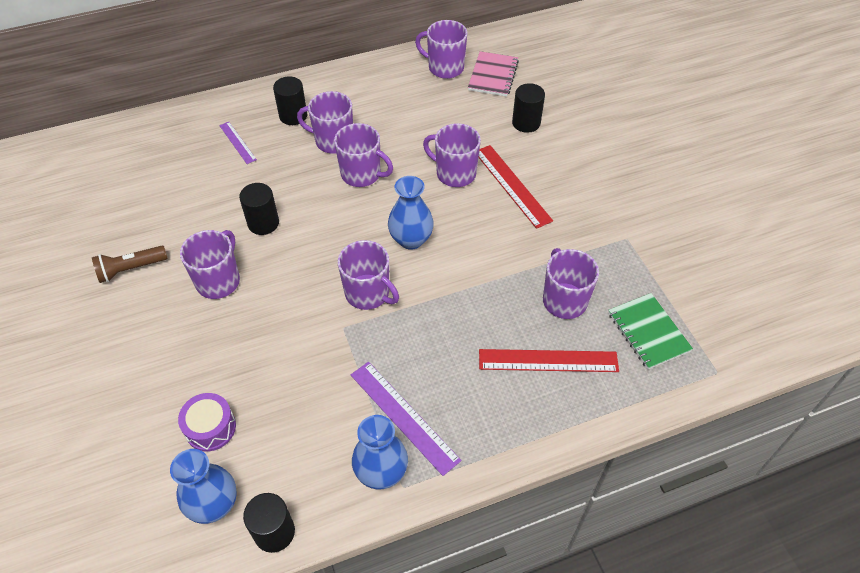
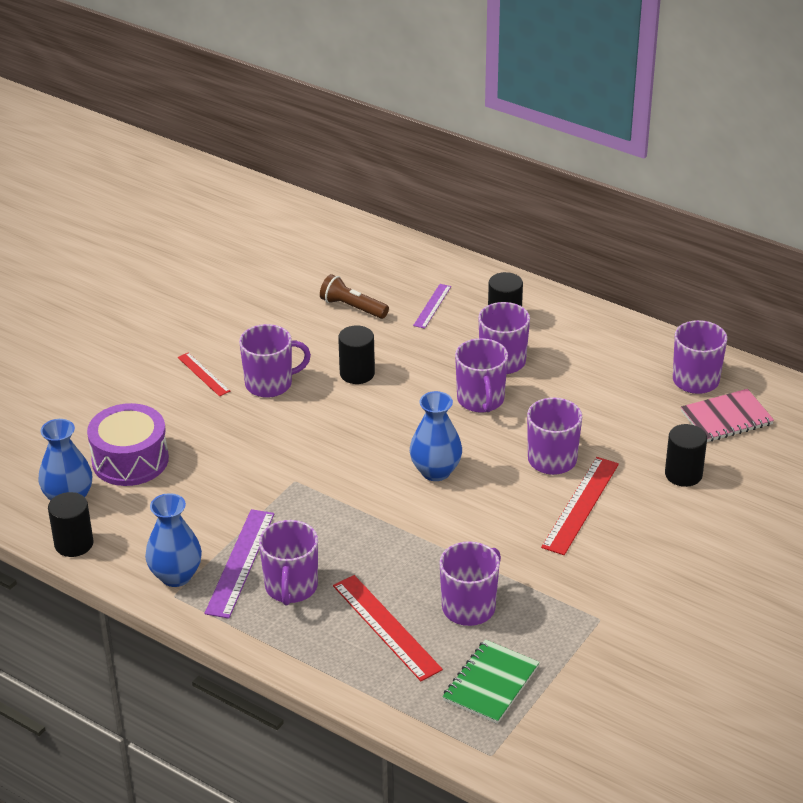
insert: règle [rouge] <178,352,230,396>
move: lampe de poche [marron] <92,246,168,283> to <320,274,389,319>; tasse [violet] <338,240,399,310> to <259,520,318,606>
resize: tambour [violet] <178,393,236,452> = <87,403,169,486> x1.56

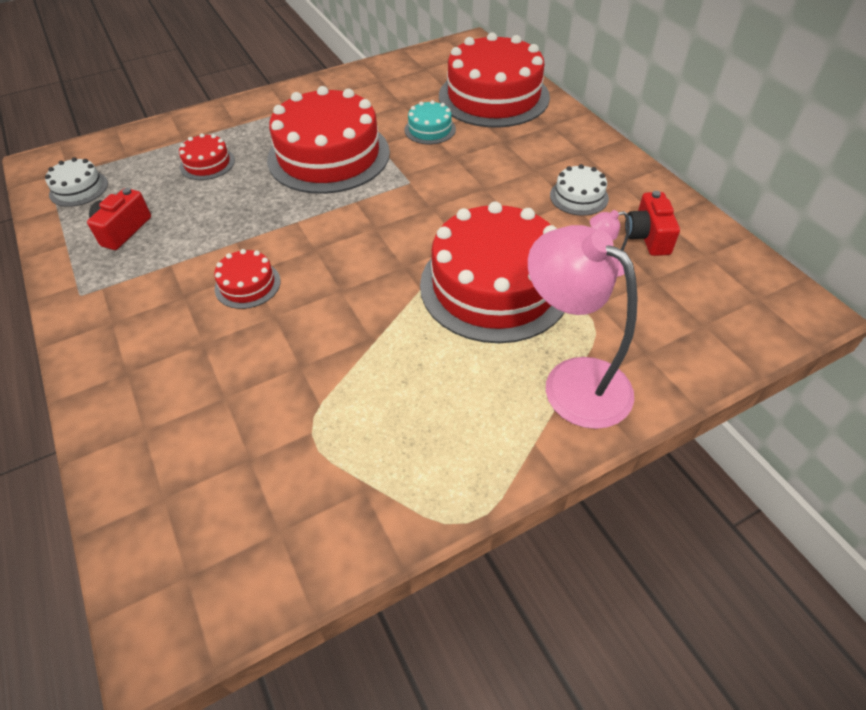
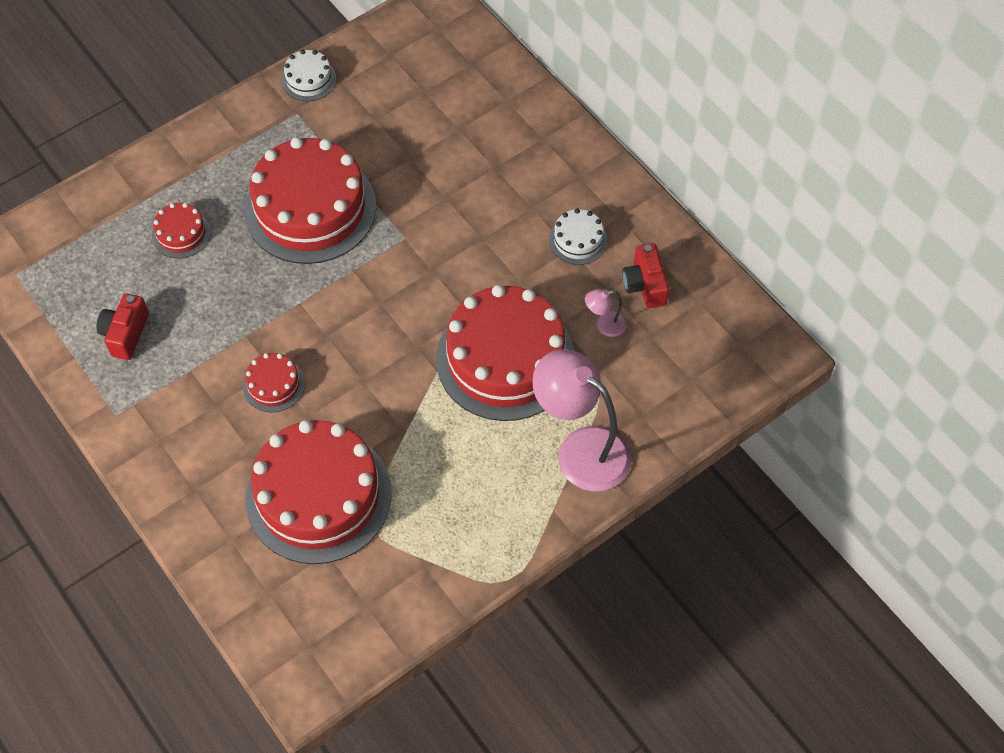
delete: gâteau [turquoise] <404,100,456,144>
move: gâteau [blanc] <45,157,108,207> to <281,50,336,101>; gâteau [rouge] <439,32,550,127> to <245,420,392,564>

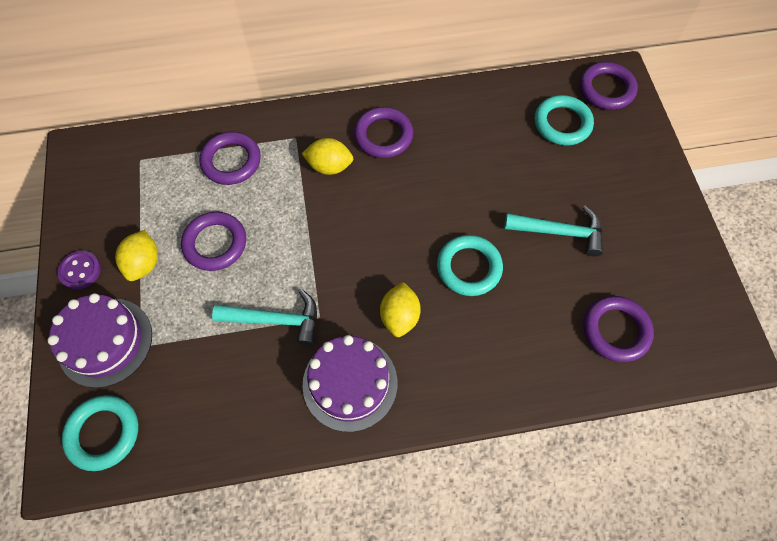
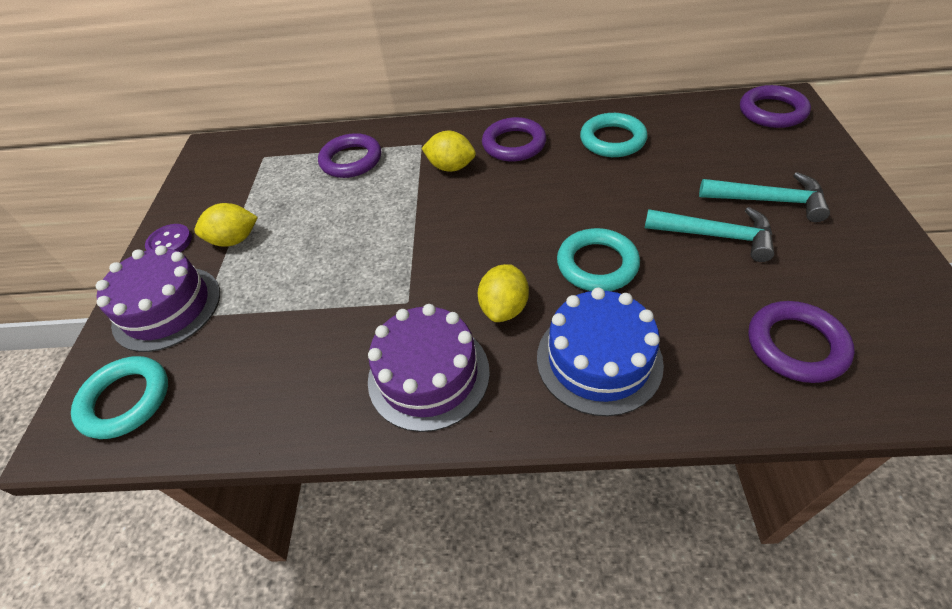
delete: anneau [violet] <181,212,246,271>
insert: gâteau [bleu] <537,288,664,416>
move: marteau [turquoise] <212,290,317,346> to <699,172,830,222>; anneau [turquoise] <535,95,594,146> to <580,113,648,157>
rotate: citron [jaune] <115,230,158,281> = <194,203,258,247> 60 degrees clockwise

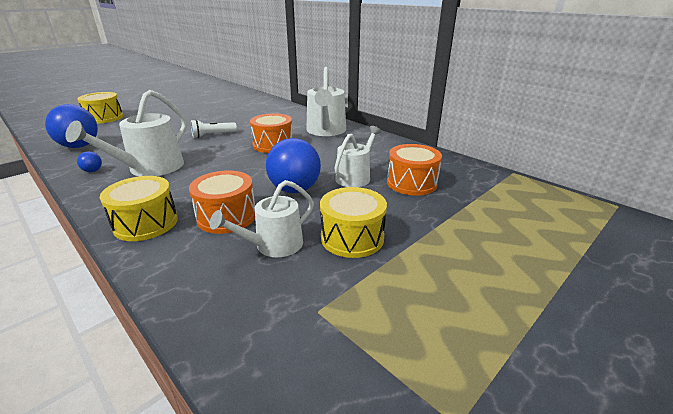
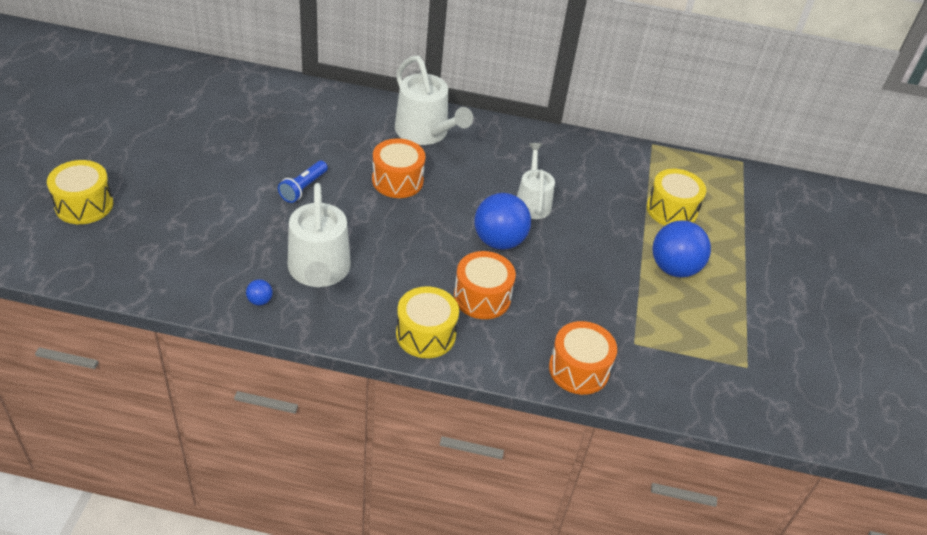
delete: arrosoir [blanc] <210,180,314,257>
move: balle [bleu] <45,104,98,148> to <653,220,711,277>; tambour [jaune] <320,187,387,258> to <647,169,706,226>; tambour [orange] <387,144,442,196> to <549,321,617,395>
recolor: lampe de poche [blanc] <191,120,237,138> to lampe de poche [bleu] <278,161,328,203>

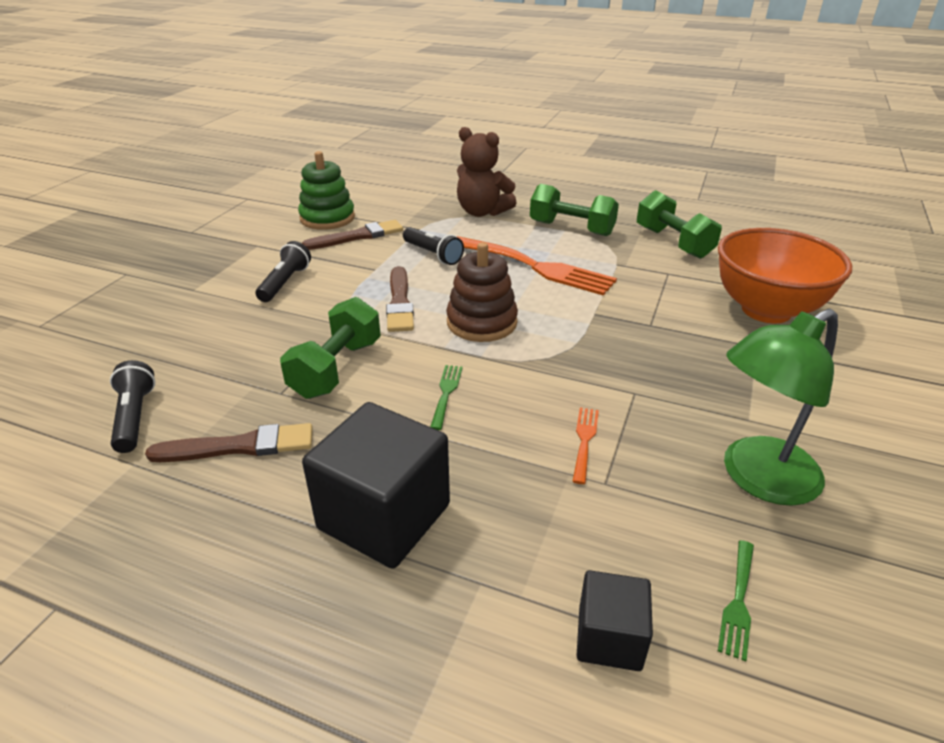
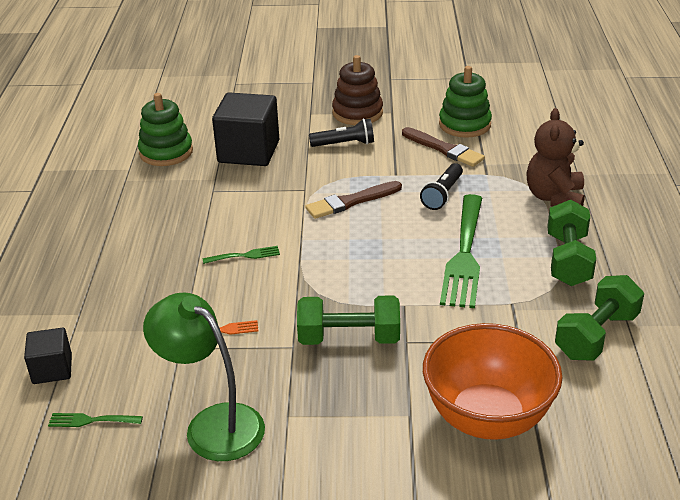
delete: pinceau [marron] <145,423,313,462>
move: haltère [vert] <280,297,381,399> to <297,295,400,345>; cube [noir] <302,402,450,569> to <212,92,279,166>; jouet à empiler [marron] <446,242,518,342> to <332,55,383,125>
replace: lampe de poche [noir] <110,360,155,453> to jouet à empiler [vert] <138,93,193,166>
recolor: fourchette [orange] <457,236,617,296> to fourchette [vert] <440,194,482,308>

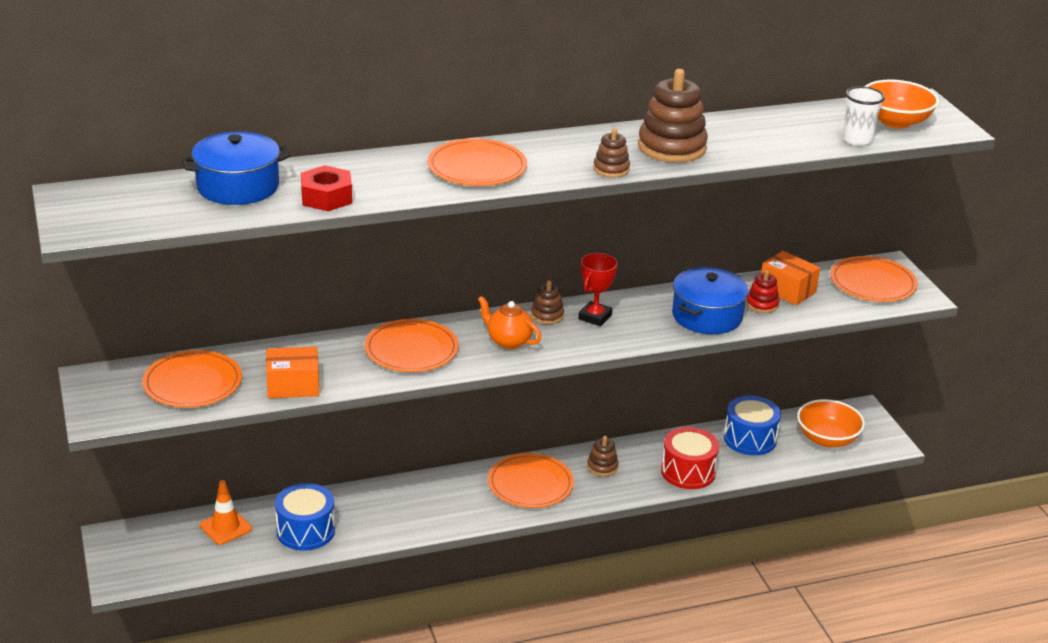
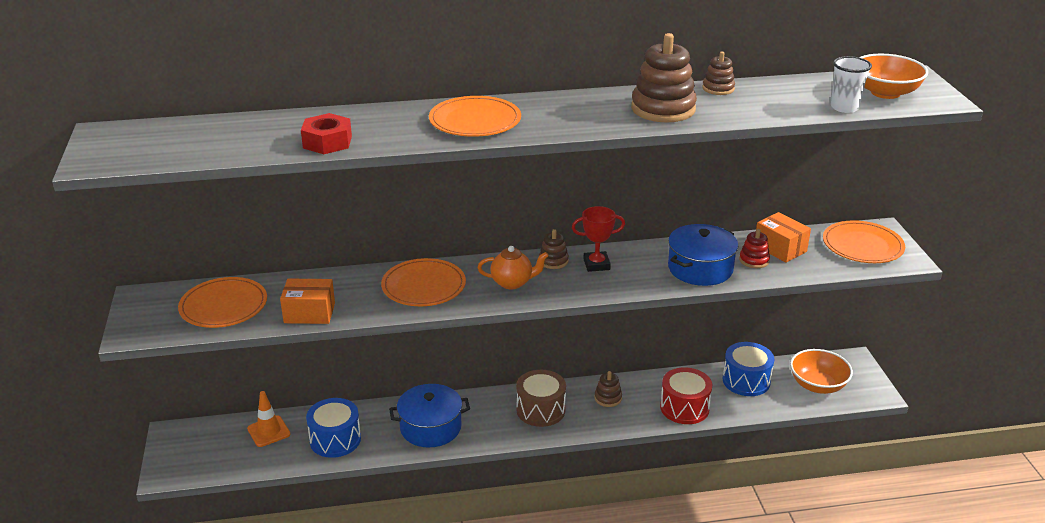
move: marmite [bleu] <182,131,290,205> to <389,384,470,447>; jouet à empiler [marron] <593,128,630,178> to <702,52,735,95>
replace: assiette [orange] <488,453,574,508> to tambour [marron] <516,370,566,427>
rotate: théière [orange] <478,296,541,349> = <478,246,549,289> 135 degrees clockwise; trophée [rouge] <578,253,618,326> = <572,206,625,272> 45 degrees clockwise

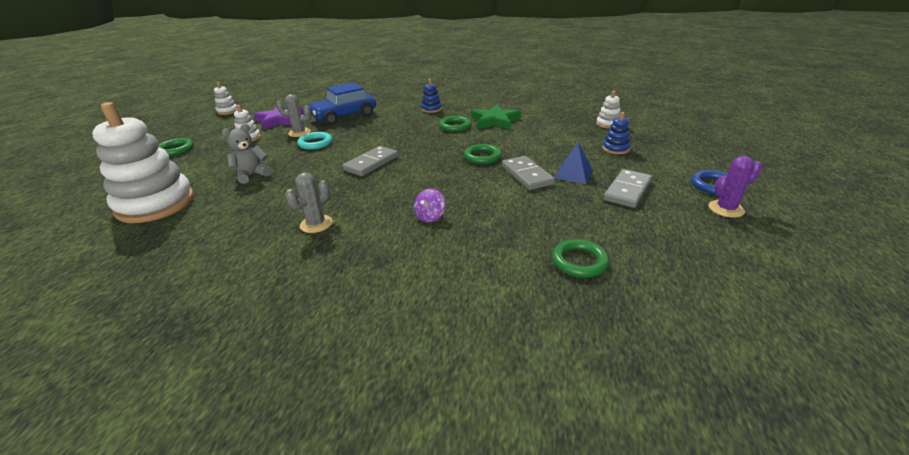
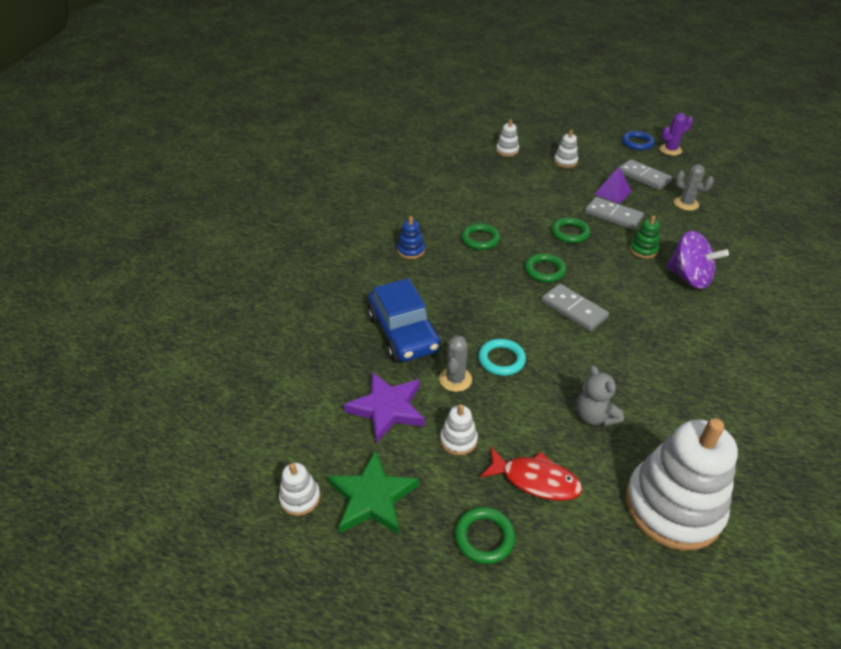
insert: poisson [rouge] <480,447,582,501>; jouet à empiler [vert] <629,216,660,258>
move: cactus [gris] <285,172,333,233> to <674,164,714,211>; étoile [vert] <471,105,522,129> to <328,450,419,534>; anneau [vert] <552,239,609,278> to <525,253,566,282>
recolor: pyramide [bleu] <554,142,593,184> to pyramide [violet] <594,167,632,204>; jouet à empiler [bleu] <602,112,631,154> to jouet à empiler [blanc] <554,130,578,168>
rotate: domino [gris] <502,156,555,190> = <585,197,644,230> 45 degrees clockwise; cactus [violet] <709,156,762,218> = <660,113,693,155> 75 degrees clockwise
resize: toupie [violet] <414,189,446,223> = <666,231,729,289> x1.94

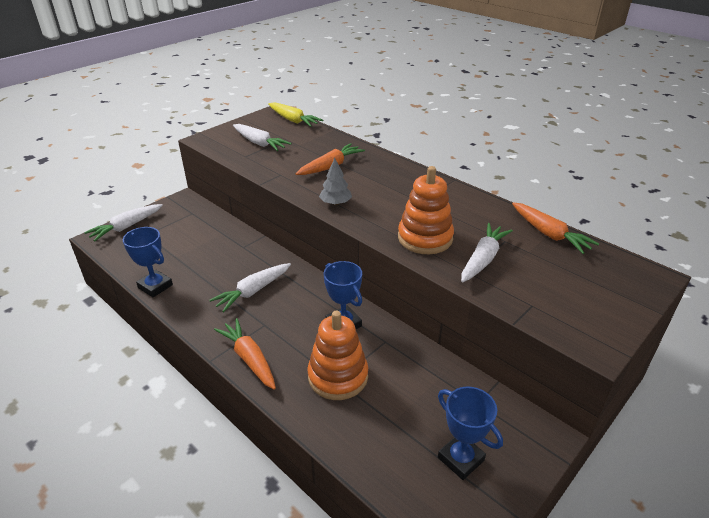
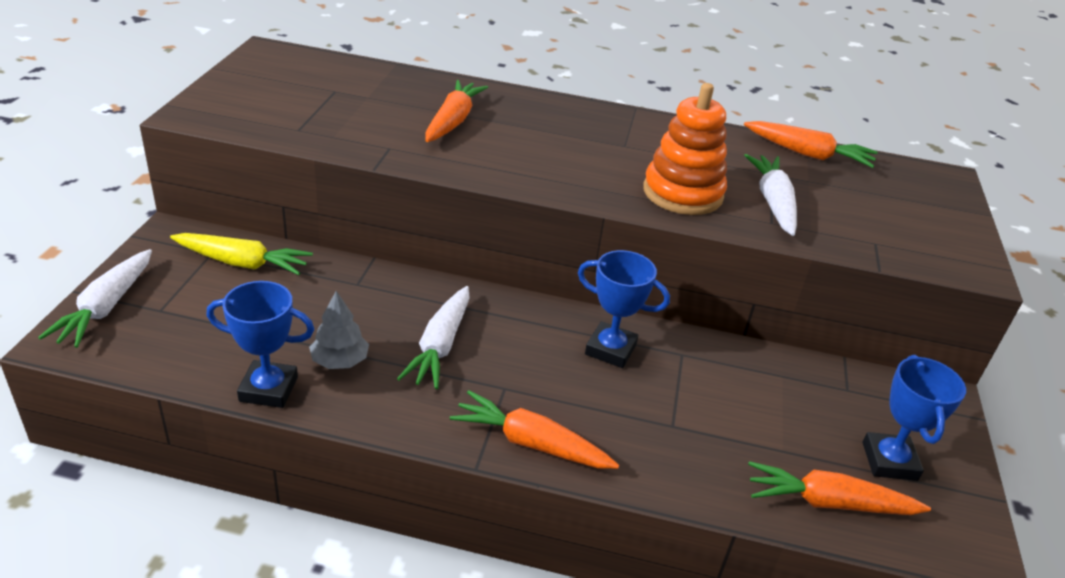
delete: carotte [blanc] <233,124,292,151>; jouet à empiler [orange] <307,311,368,400>
insert: carotte [orange] <748,461,931,515>
move: carotte [jaune] <268,102,323,127> to <170,233,313,275>; arbre [gris] <319,158,352,205> to <309,291,369,369>
rotate: trophée [bleu] <438,387,503,480> = <862,355,966,481> 75 degrees clockwise

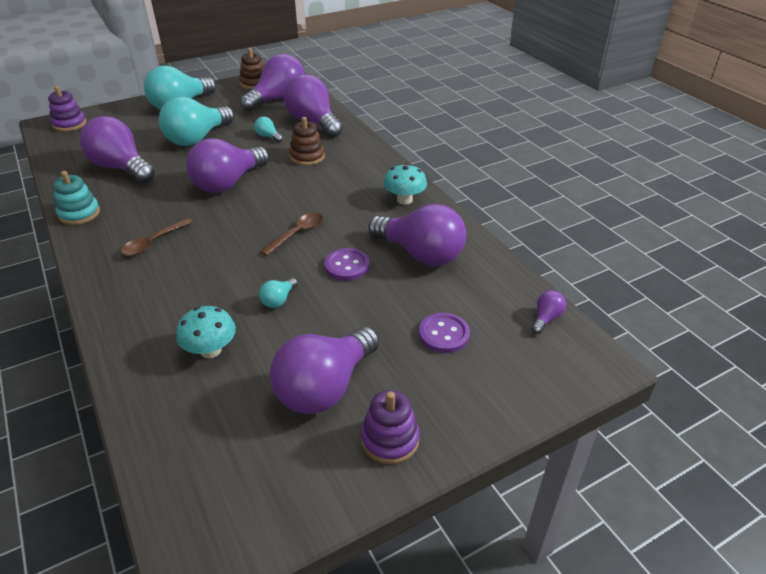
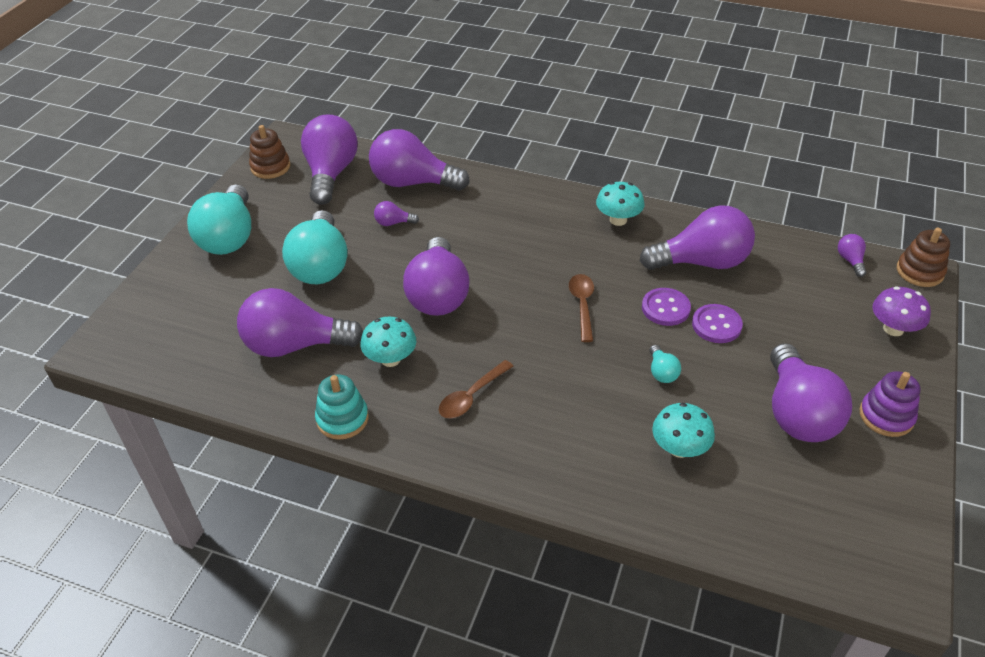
delete: jouet à empiler [violet] <48,86,87,131>
insert: champignon [turquoise] <360,317,416,367>; champignon [violet] <873,286,931,336>
move: jouet à empiler [marron] <289,117,325,166> to <897,228,950,287>; bouton [violet] <419,313,470,353> to <692,304,743,343>
recolor: ampoule [turquoise] <254,117,283,142> to ampoule [violet] <374,201,419,226>
rotate: cuillère [marron] <121,218,193,256> = <439,360,513,418> 45 degrees clockwise

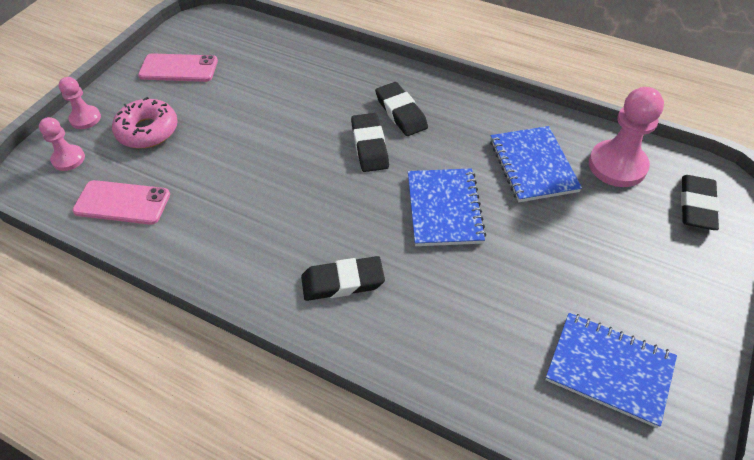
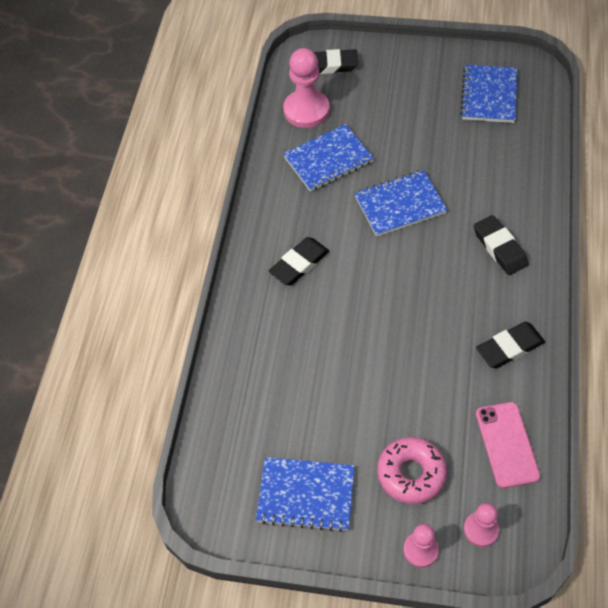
move: gomme [noir] <351,113,389,172> to <476,322,545,368>
replace: téléphone [rose] <138,53,218,82> to carnet [bleu] <256,457,355,532>

